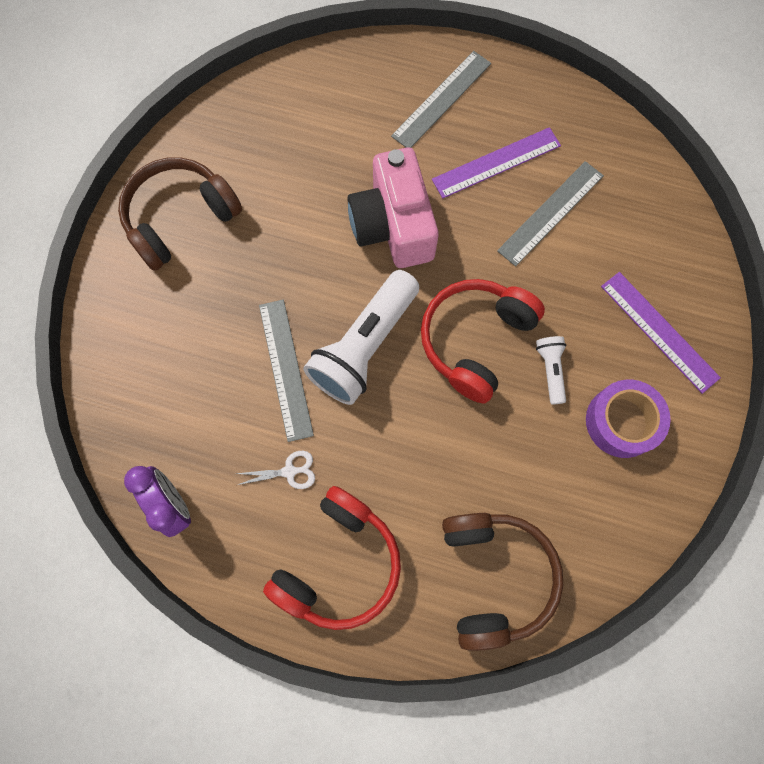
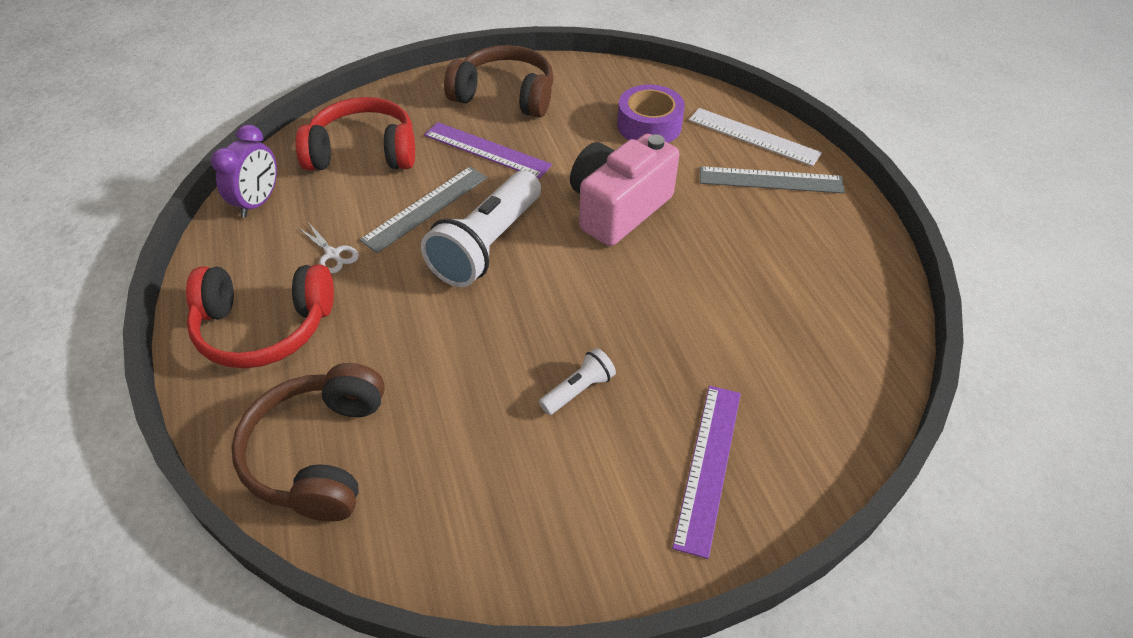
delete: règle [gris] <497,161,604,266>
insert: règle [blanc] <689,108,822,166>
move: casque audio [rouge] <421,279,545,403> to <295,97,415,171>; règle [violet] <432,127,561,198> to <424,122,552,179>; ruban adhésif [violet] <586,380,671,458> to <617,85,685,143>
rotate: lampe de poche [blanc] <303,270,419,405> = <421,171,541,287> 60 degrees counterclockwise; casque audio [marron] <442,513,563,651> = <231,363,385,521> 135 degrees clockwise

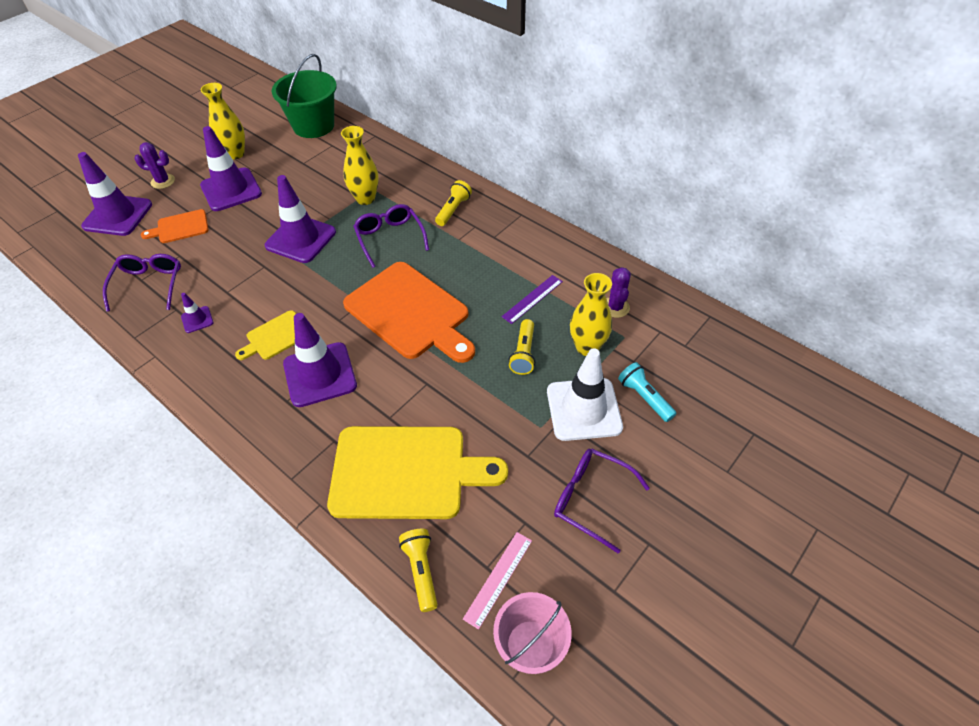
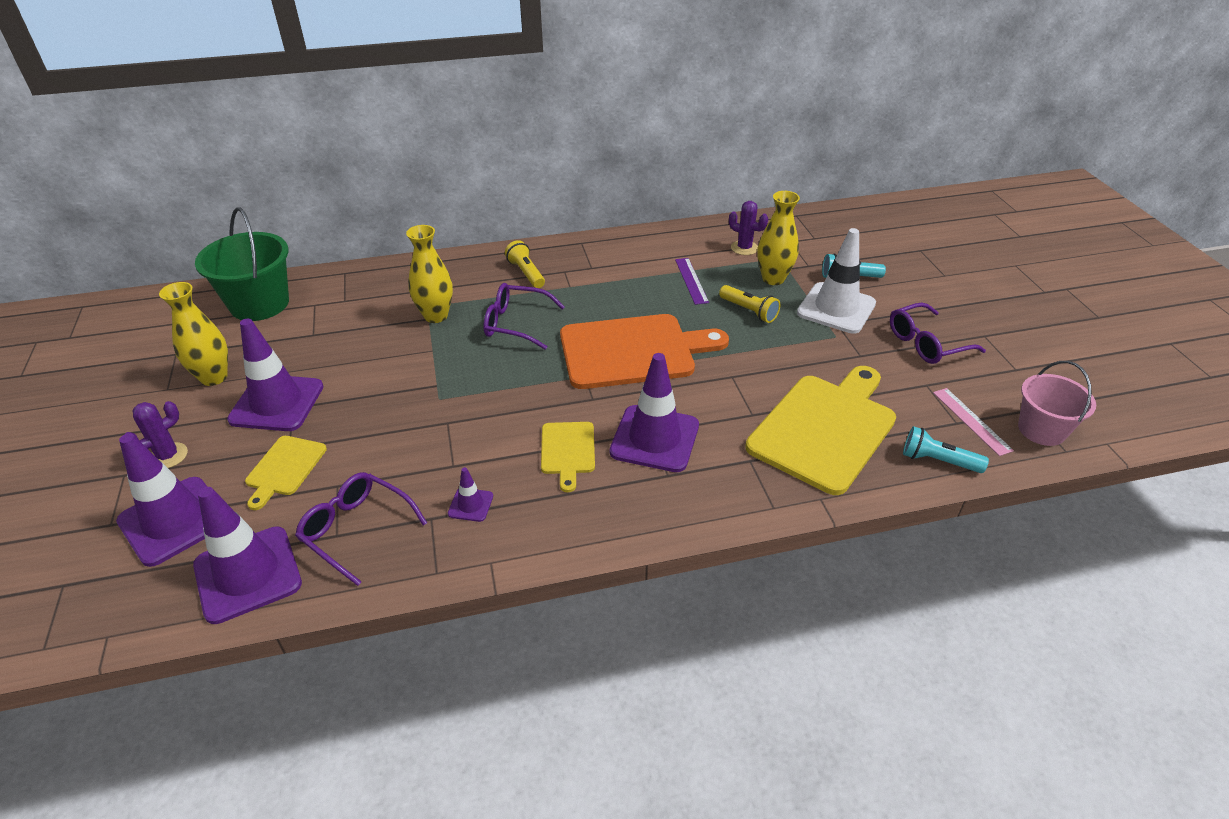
move: cône de chantier [violet] <265,175,336,263> to <193,487,302,624>
recolor: planche à découper [orange] <141,209,209,243> to planche à découper [jaune] <245,436,327,510>; lampe de poche [jaune] <399,529,438,612> to lampe de poche [turquoise] <903,426,989,473>

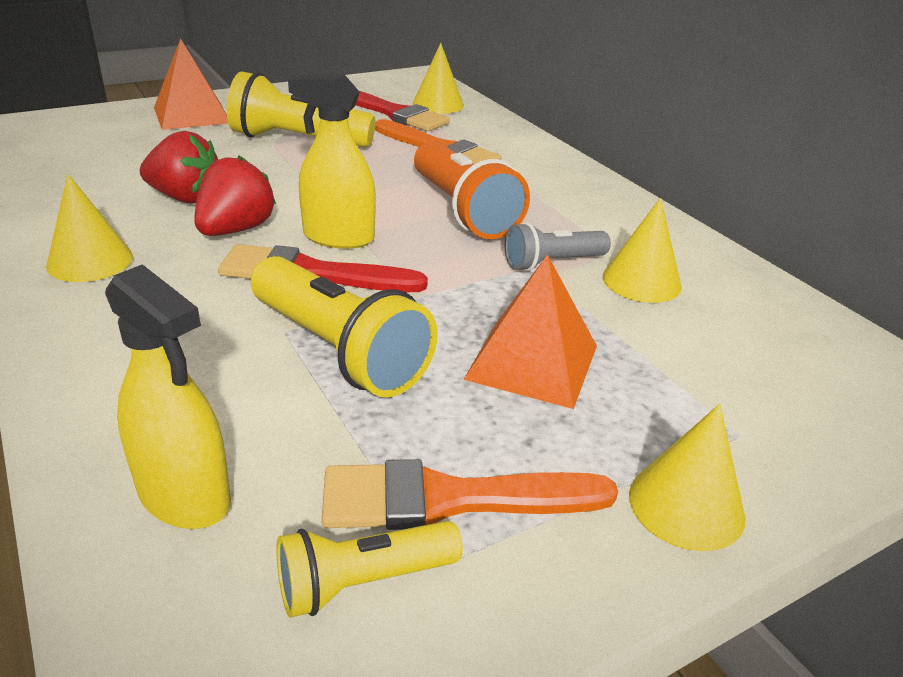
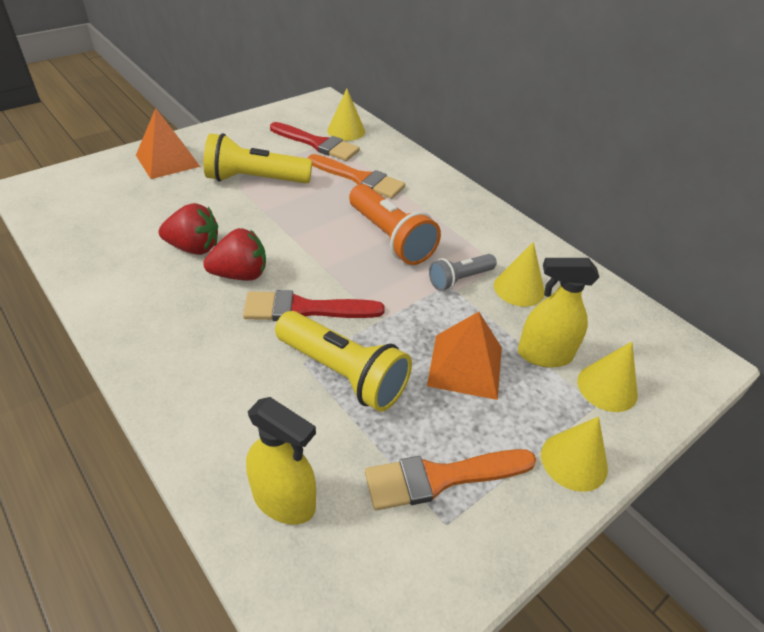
delete: lampe de poche [jaune] <276,521,463,618>
move: cône [jaune] <46,174,133,282> to <577,342,638,412>; vaporisateur [jaune] <288,75,376,249> to <518,258,599,368>
rotate: fraise [rouge] <194,156,276,236> = <203,228,266,281> 60 degrees clockwise

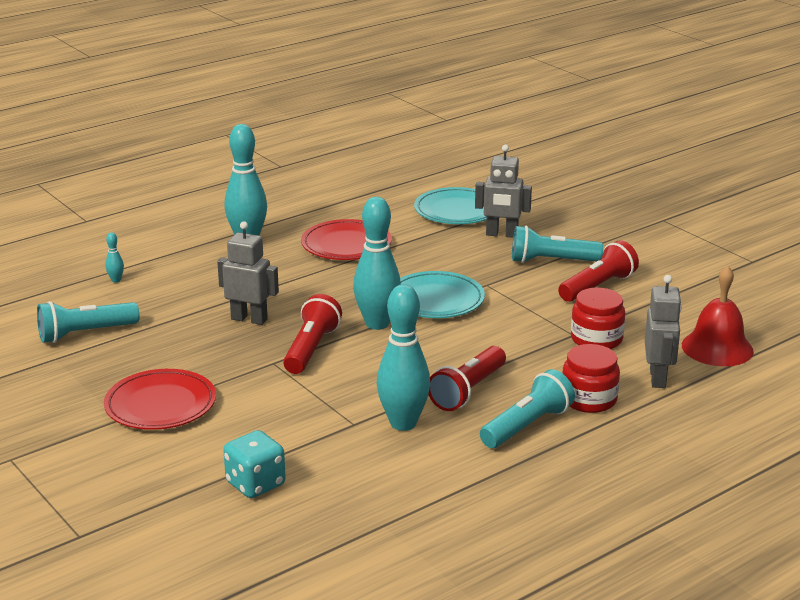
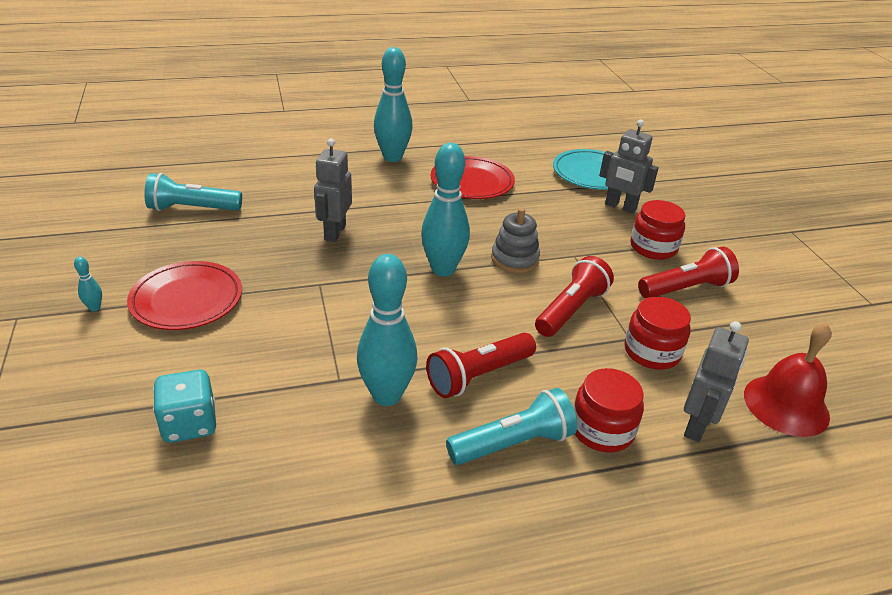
move: quille [turquoise] <106,232,124,283> to <74,257,102,311>; lampe de poche [rouge] <283,294,342,374> to <535,256,614,337>
replace: assiette [turquoise] <400,271,485,318> to jouet à empiler [gris] <491,208,540,273>; lampe de poche [turquoise] <512,225,603,263> to bocal [rouge] <630,200,686,260>
rotate: robot [gris] <217,221,279,325> = <314,139,352,242> 120 degrees counterclockwise

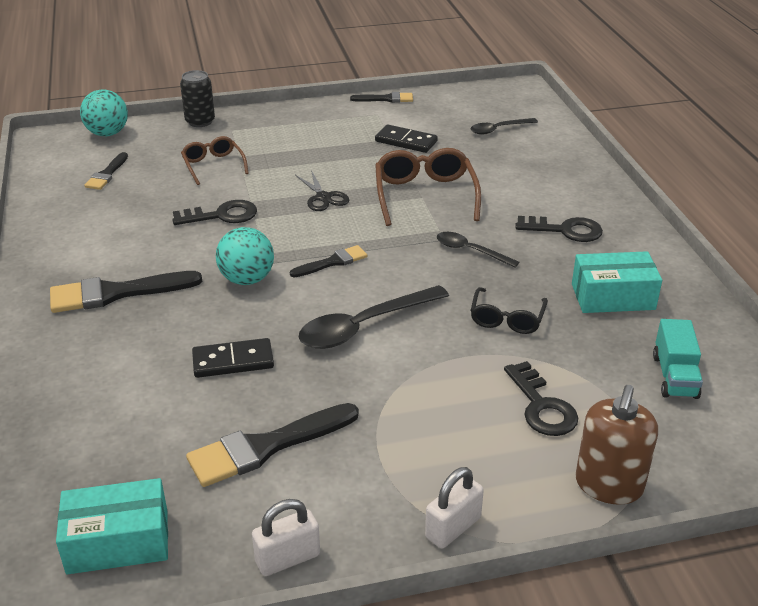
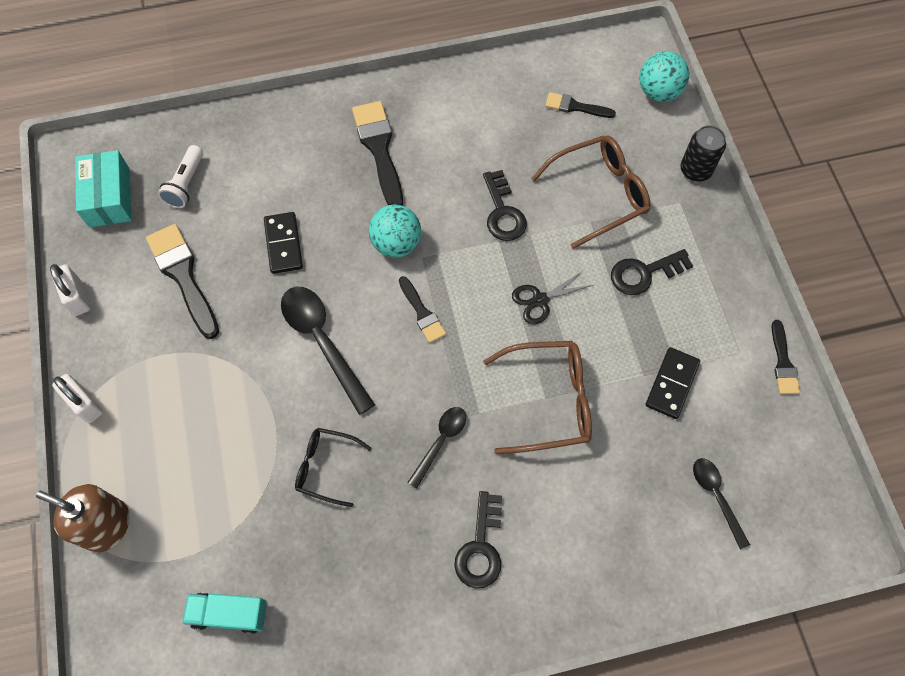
delete: boîte [turquoise] <572,251,662,313>
insert: lampe de poche [blanc] <158,145,203,208>
move: clé [noir] <504,361,578,436> to <611,249,693,295>
resize: lunettes [marron] <181,136,249,185> = <531,135,651,249> x1.64

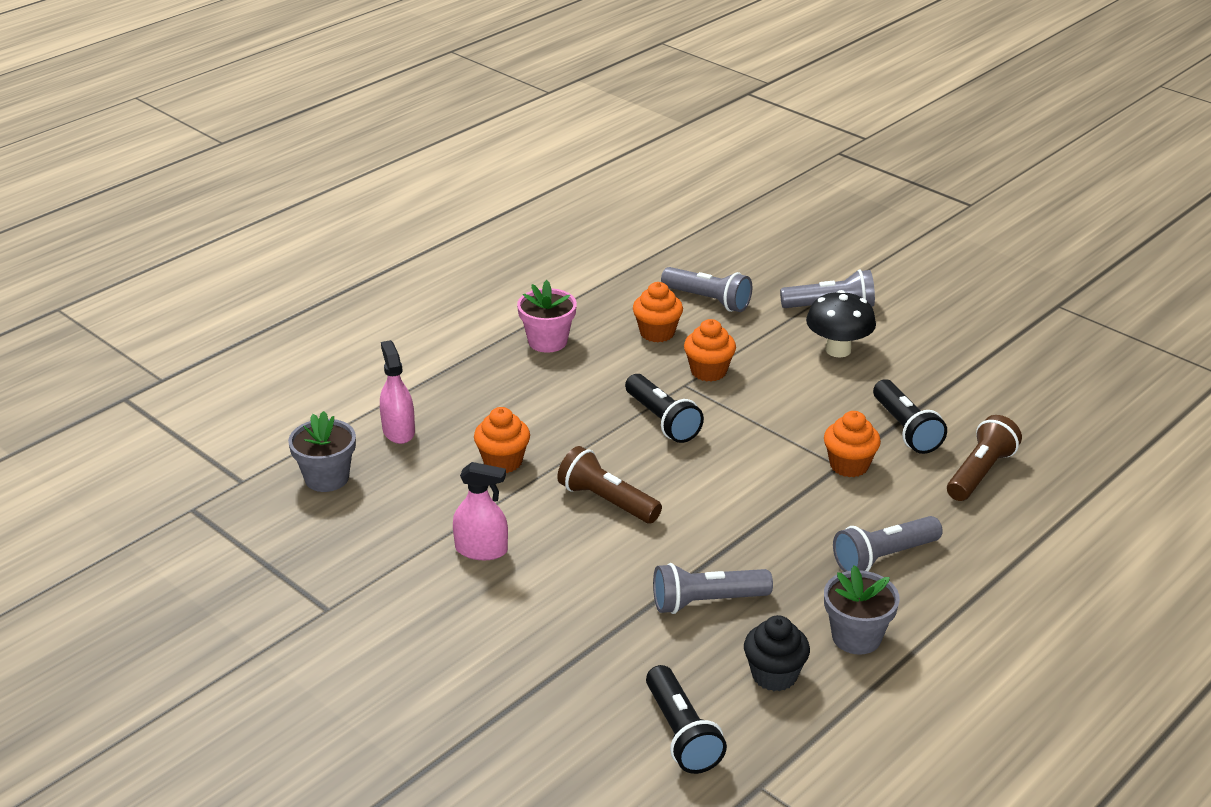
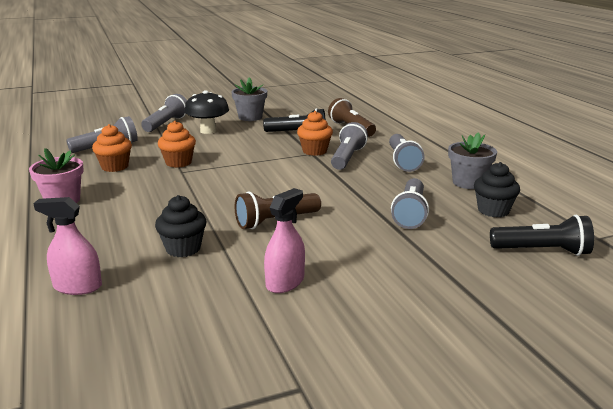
delete: lampe de poche [noir] <625,374,704,443>
insert: lampe de poche [gris] <331,122,368,170>
move: pot de fleurs [gris] <288,411,356,492> to <231,77,267,121>
recolor: muffin [orange] <474,407,530,473> to muffin [noir] <155,195,206,257>

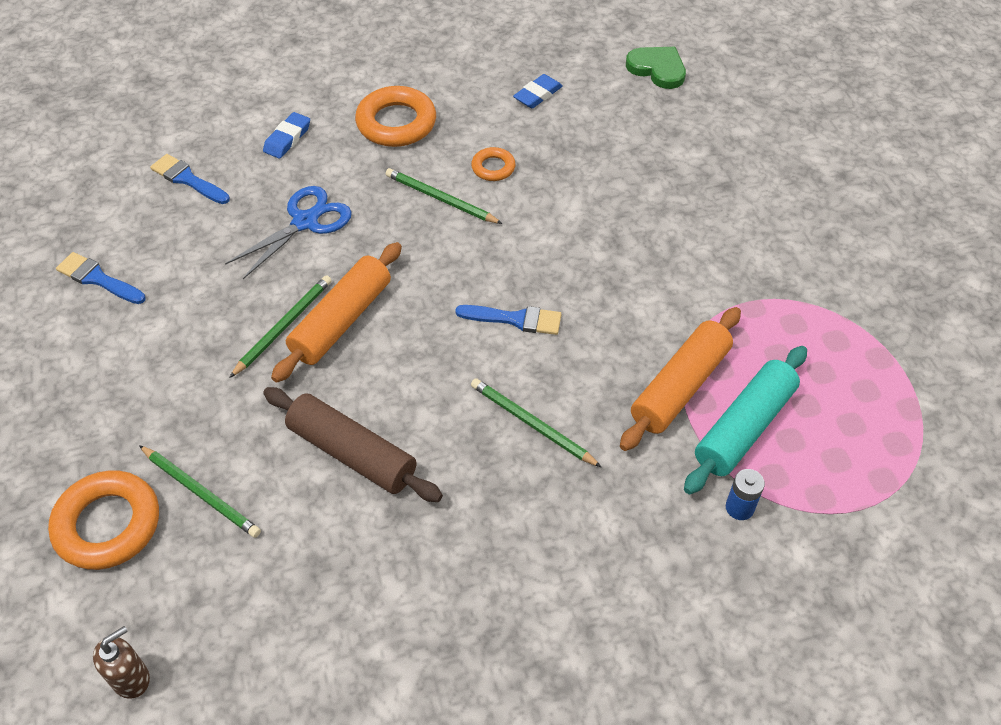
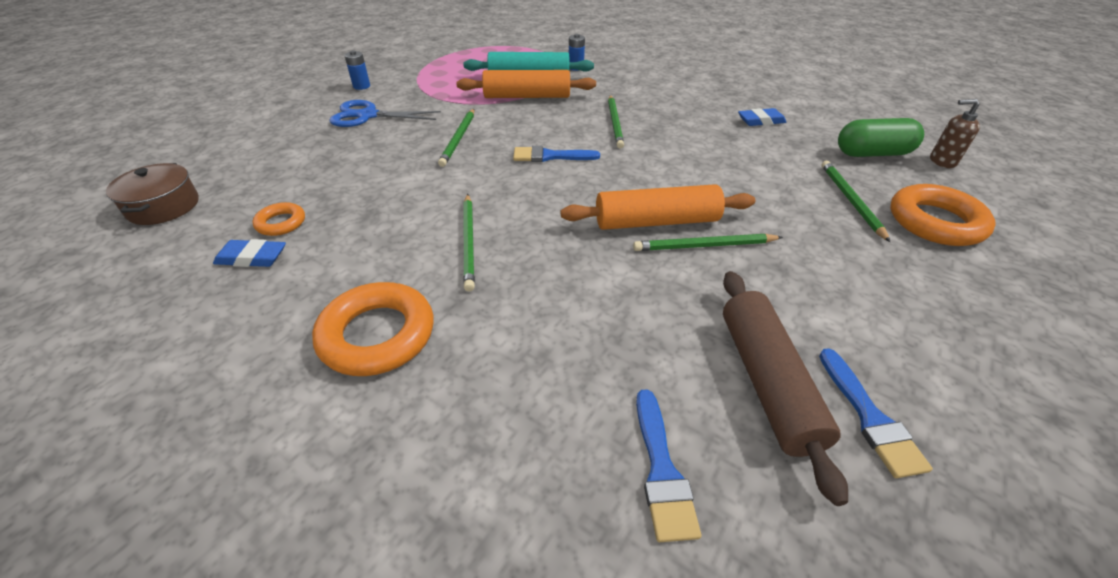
insert: pile [bleu] <344,50,370,90>; crayon [vert] <438,109,474,167>; gélule [vert] <838,118,924,157>
move: ciseaux [bleu] <225,186,352,279> to <330,100,441,127>; gomme [bleu] <263,112,310,159> to <738,108,786,126>; rouleau à pâtisserie [marron] <263,387,443,502> to <723,271,848,506>; anneau [orange] <471,147,516,181> to <252,202,305,236>
replace: cœur [vert] <626,47,686,89> to marmite [marron] <106,163,199,225>
rotate: pinceau [bleu] <455,305,561,335> = <513,146,600,162> 60 degrees counterclockwise

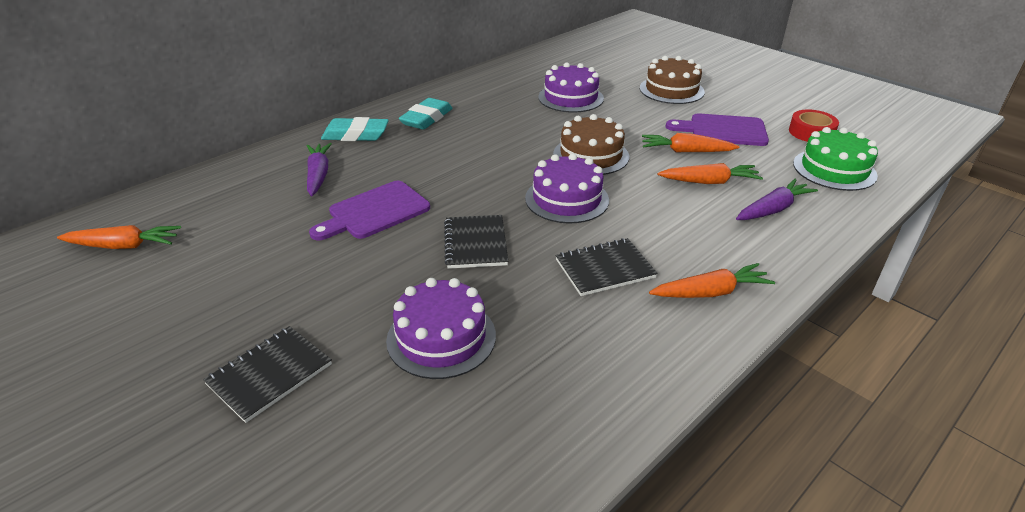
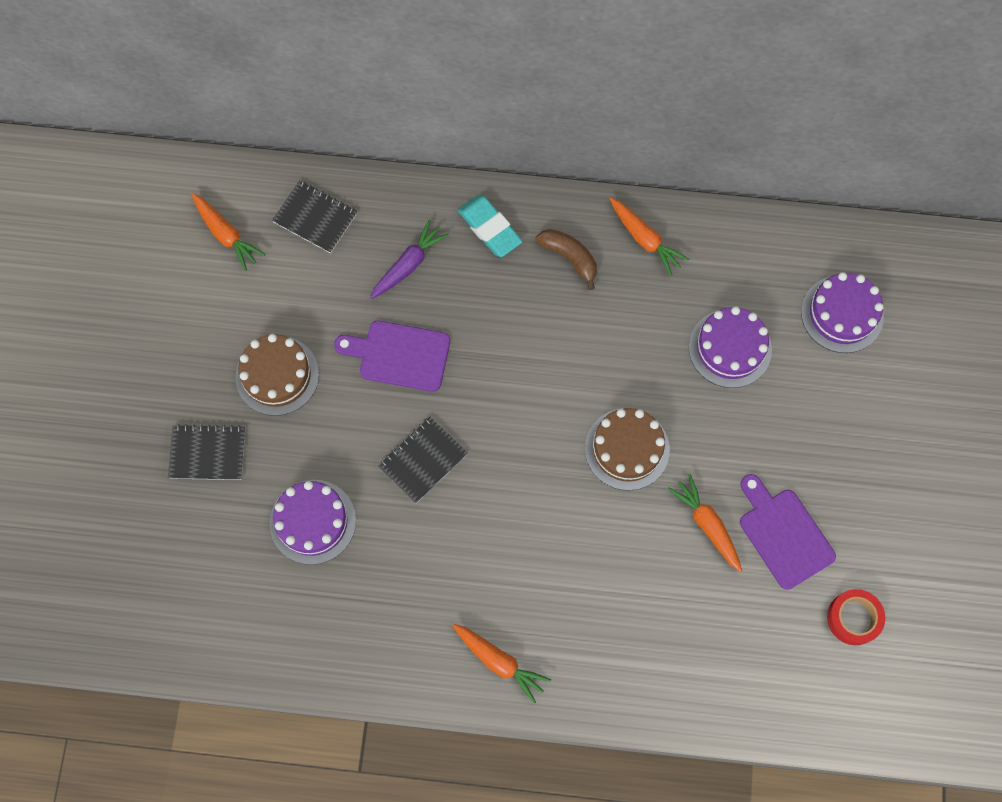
delete: carotte [violet] <736,179,818,220>; gâteau [vert] <793,127,878,191>
move: gâteau [violet] <525,153,609,223> to <801,272,884,353>; carnet [noir] <555,238,658,296> to <272,180,358,253>; gâteau [marron] <640,56,705,104> to <235,334,319,416>; carotte [orange] <657,163,763,184> to <609,197,689,276>
replace: gomme [turquoise] <399,98,453,130> to banane [marron] <536,229,597,290>

